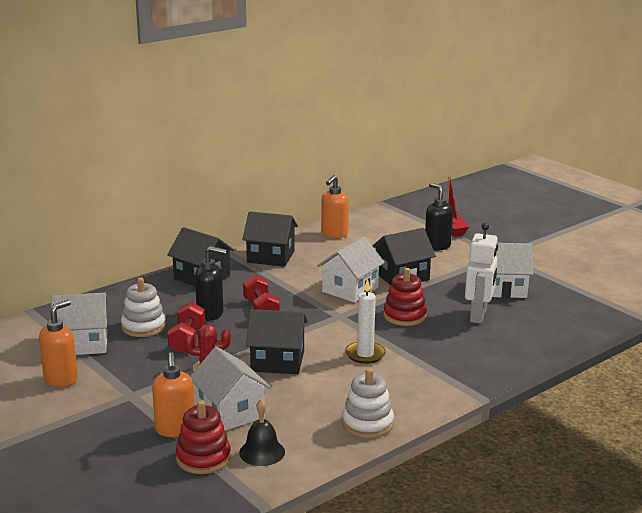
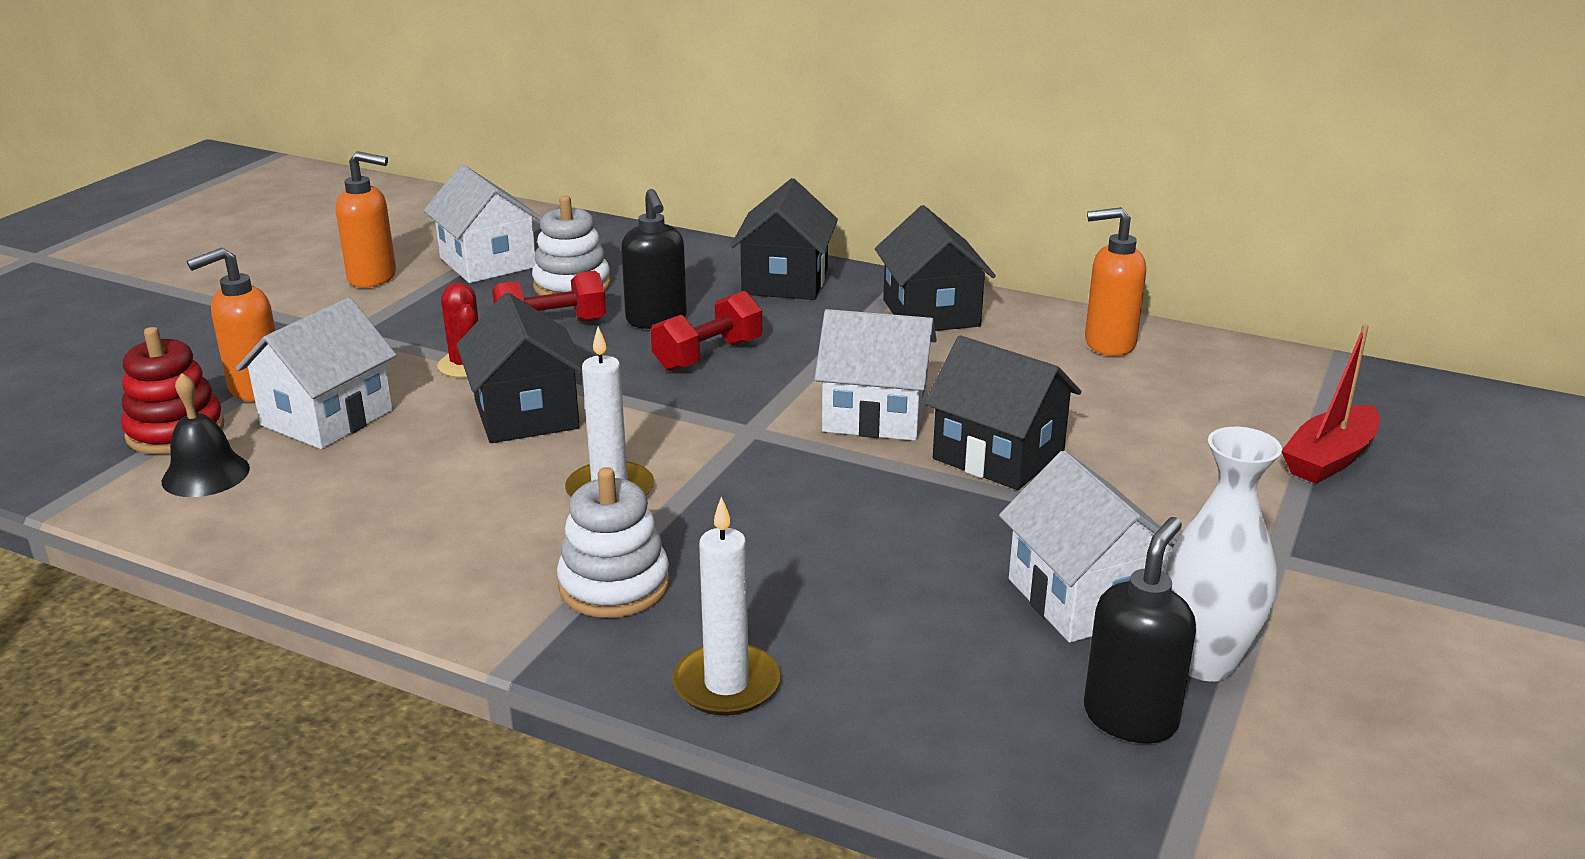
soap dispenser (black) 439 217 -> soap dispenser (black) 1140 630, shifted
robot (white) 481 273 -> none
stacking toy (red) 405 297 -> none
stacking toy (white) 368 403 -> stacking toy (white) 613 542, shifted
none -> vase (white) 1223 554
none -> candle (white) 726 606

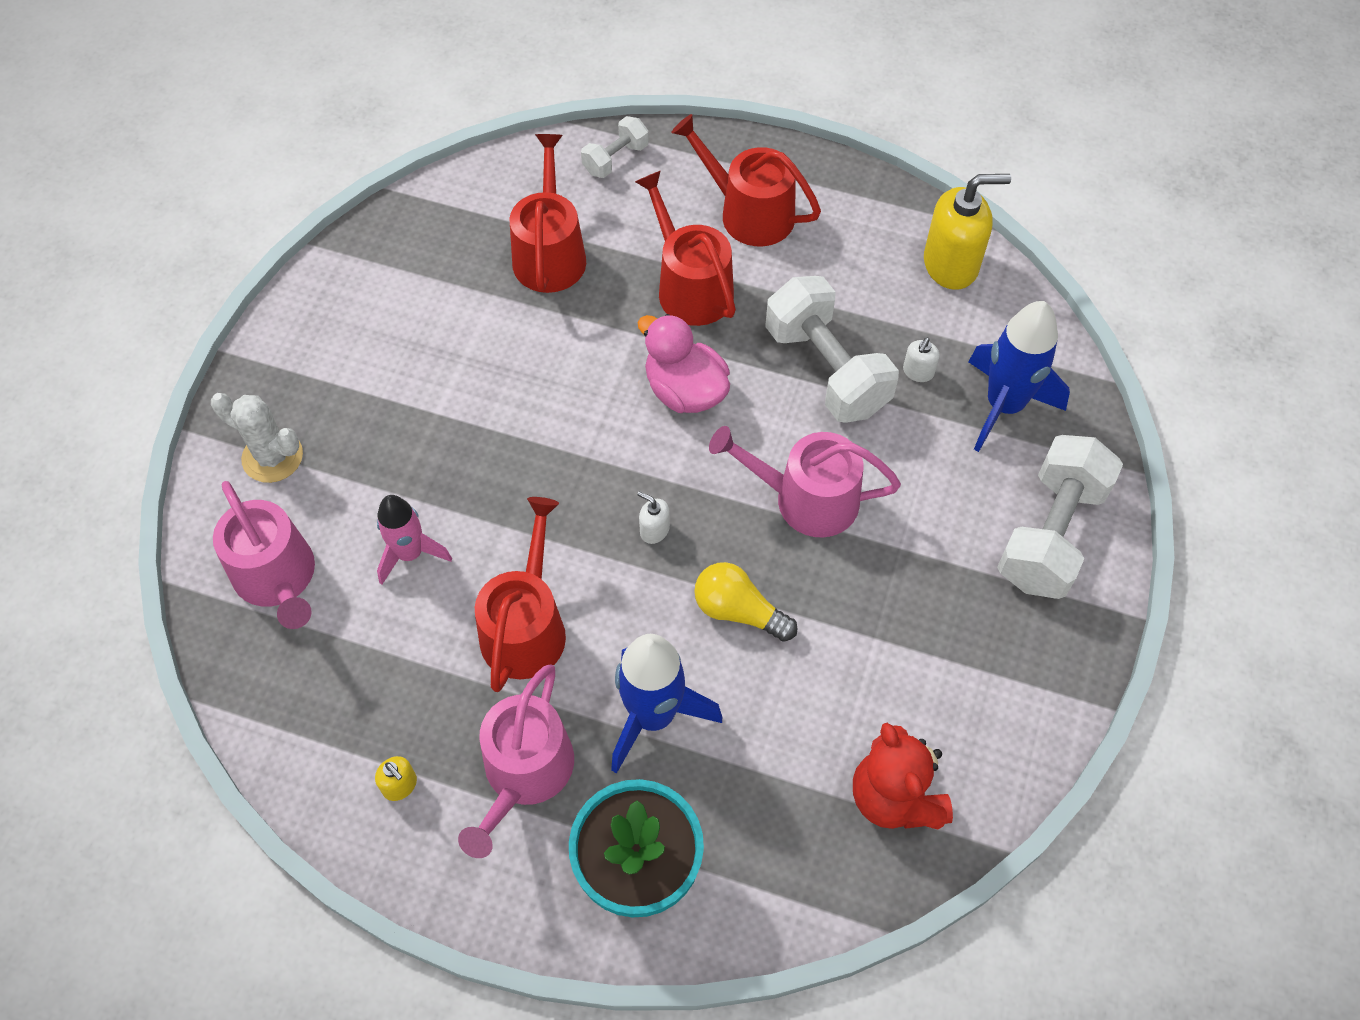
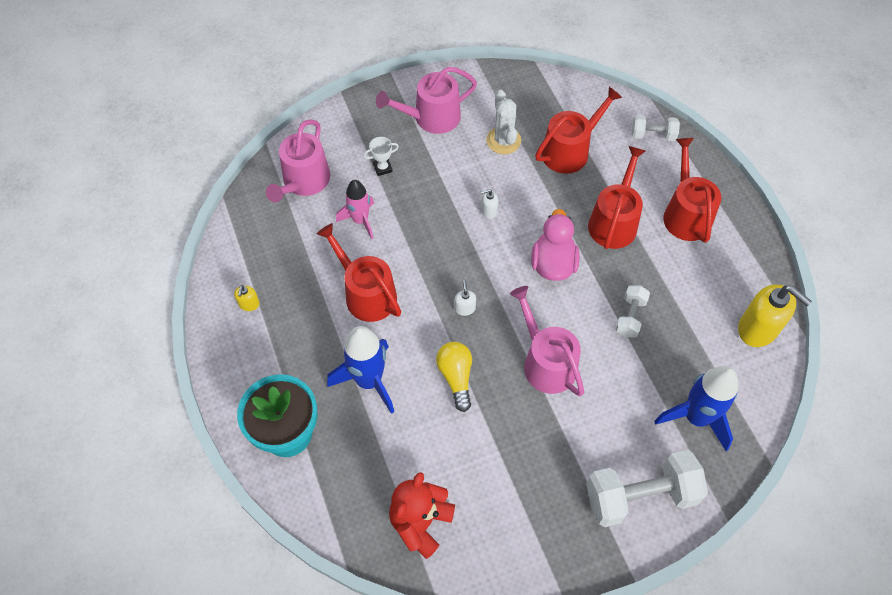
dumbbell (white) 832 349 -> dumbbell (white) 632 312, x0.51
soap dispenser (white) 921 359 -> soap dispenser (white) 489 204, shifted
cactus (white) 257 438 -> cactus (white) 503 122, shifted
watering can (red) 520 594 -> watering can (red) 359 272, 105 degrees counterclockwise
watering can (pink) 516 761 -> watering can (pink) 426 100, shifted
none -> trophy (white) 381 156

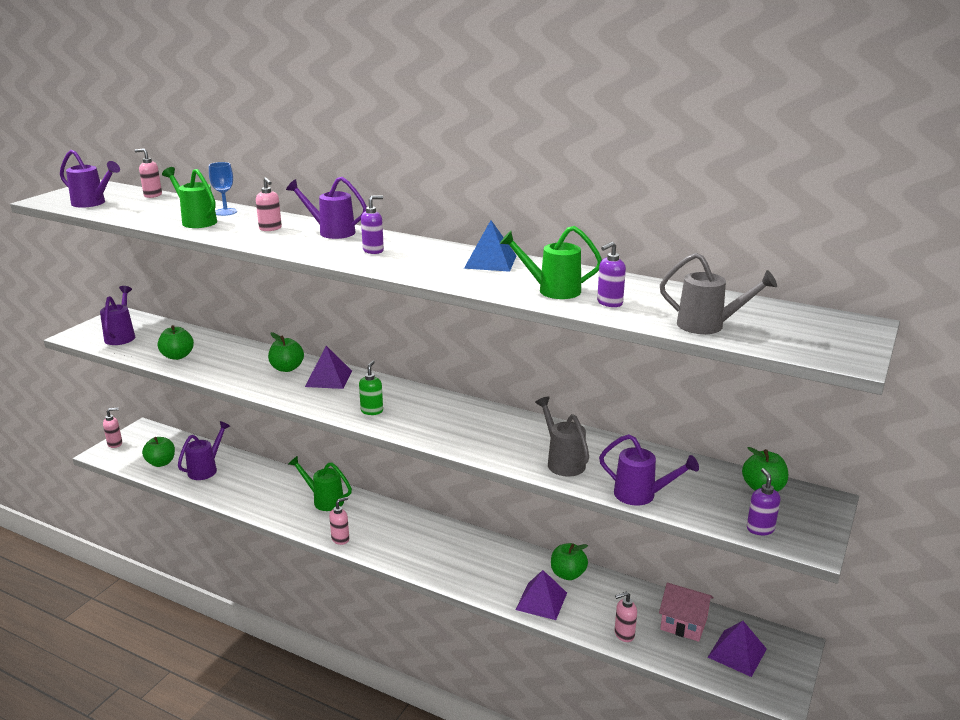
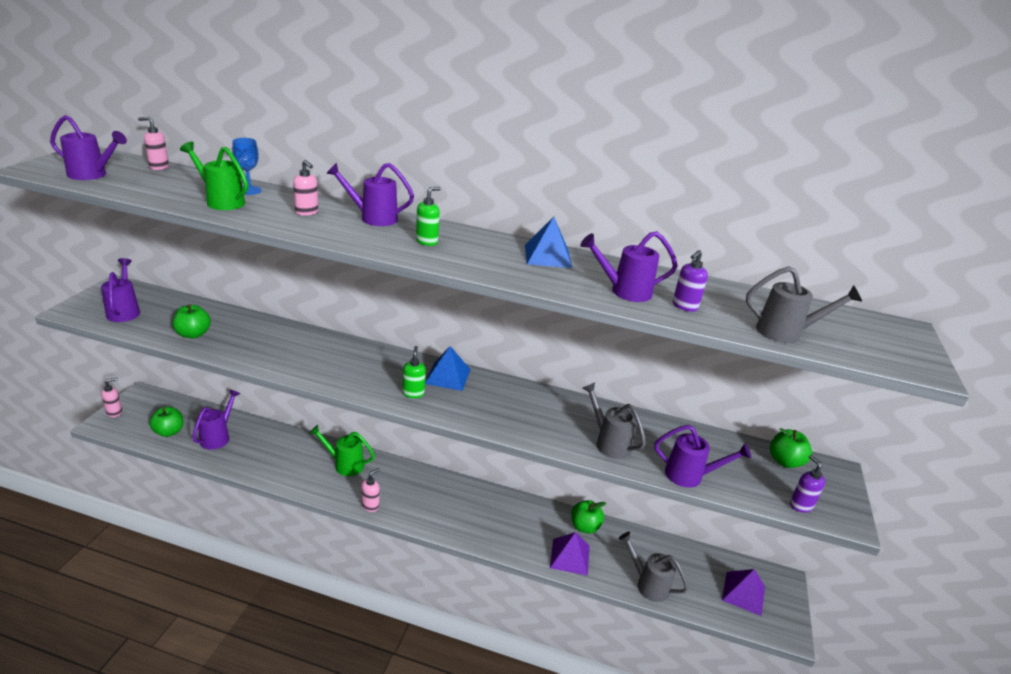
soap dispenser (purple) 372 224 -> soap dispenser (green) 428 216
watering can (green) 551 262 -> watering can (purple) 629 266
apple (green) 286 352 -> none
pyramid (purple) 328 367 -> none
house (pink) 686 612 -> none
soap dispenser (pink) 626 617 -> watering can (grey) 653 567
none -> pyramid (blue) 448 368

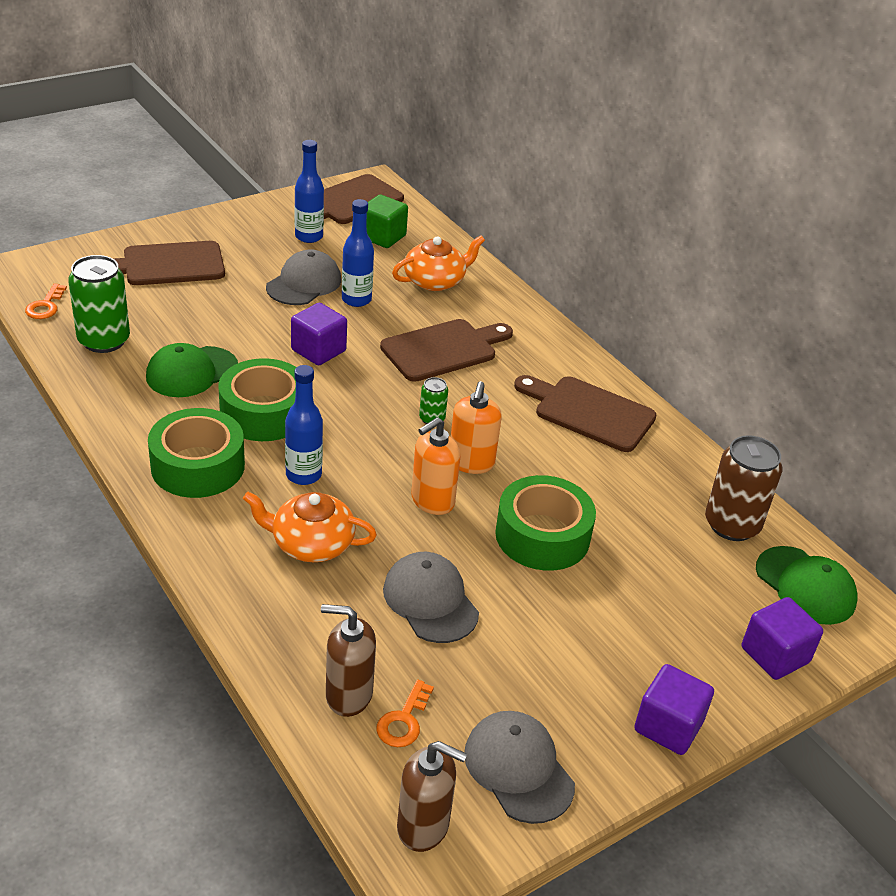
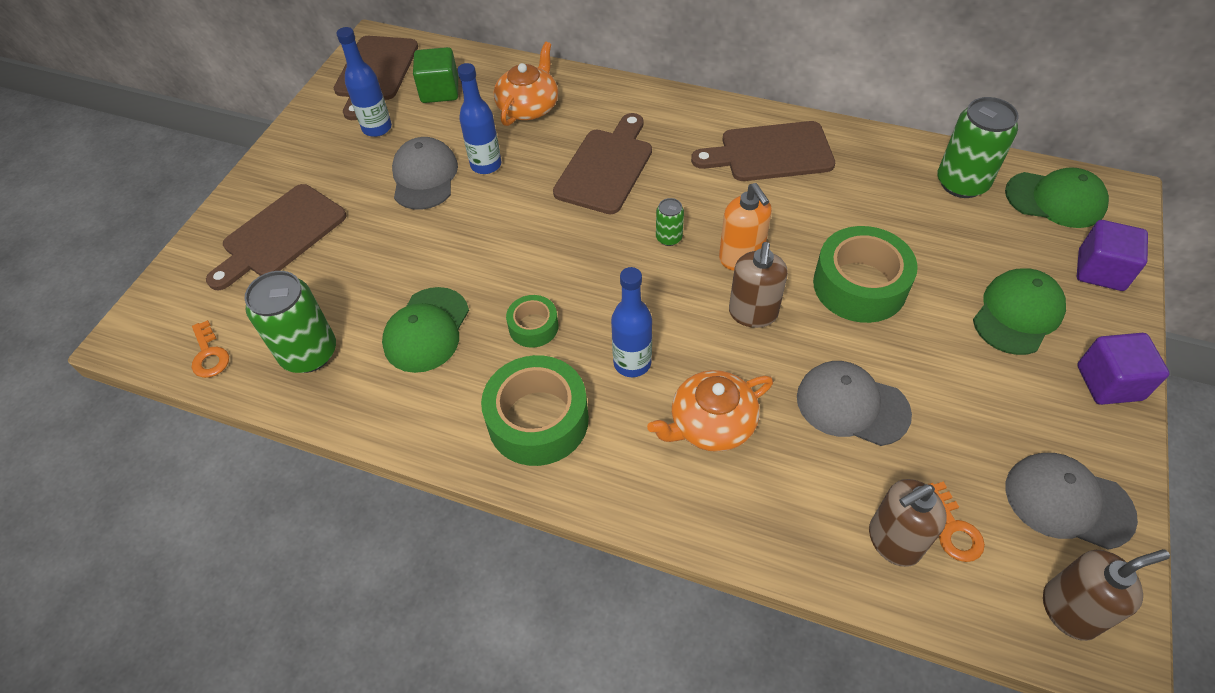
cube (purple) 319 334 -> none
tape (green) 257 399 -> tape (green) 532 321, x0.53
soap dispenser (orange) 435 466 -> soap dispenser (brown) 758 285
can (brown) 743 488 -> can (green) 978 147
none -> cap (green) 1019 311

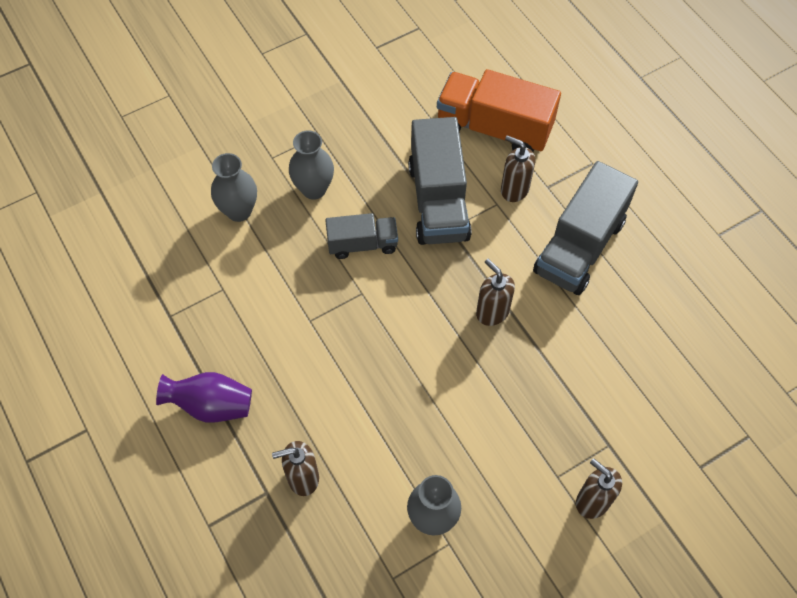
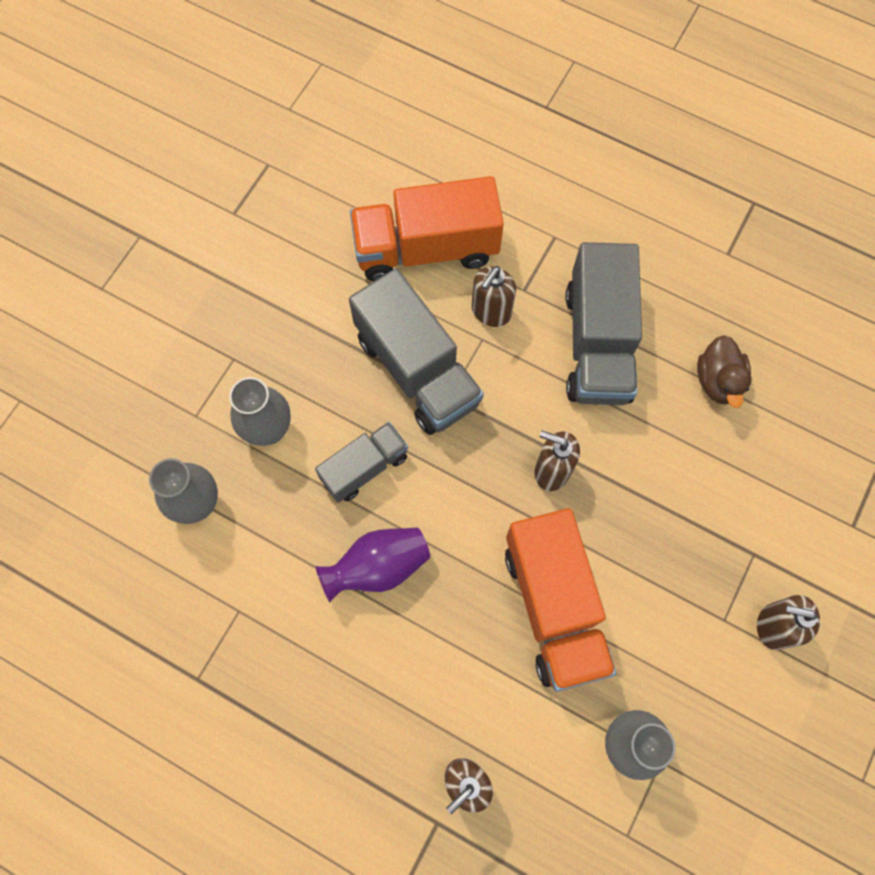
soap dispenser (brown) 518 168 -> soap dispenser (brown) 494 296, 60 degrees counterclockwise
vase (purple) 204 397 -> vase (purple) 373 564, shifted
none -> duck (brown) 724 371
none -> truck (orange) 560 600

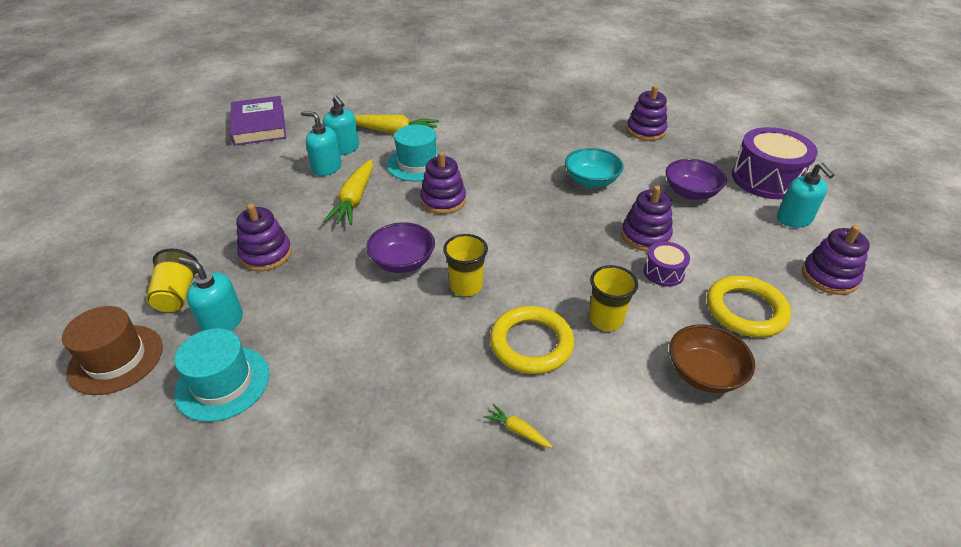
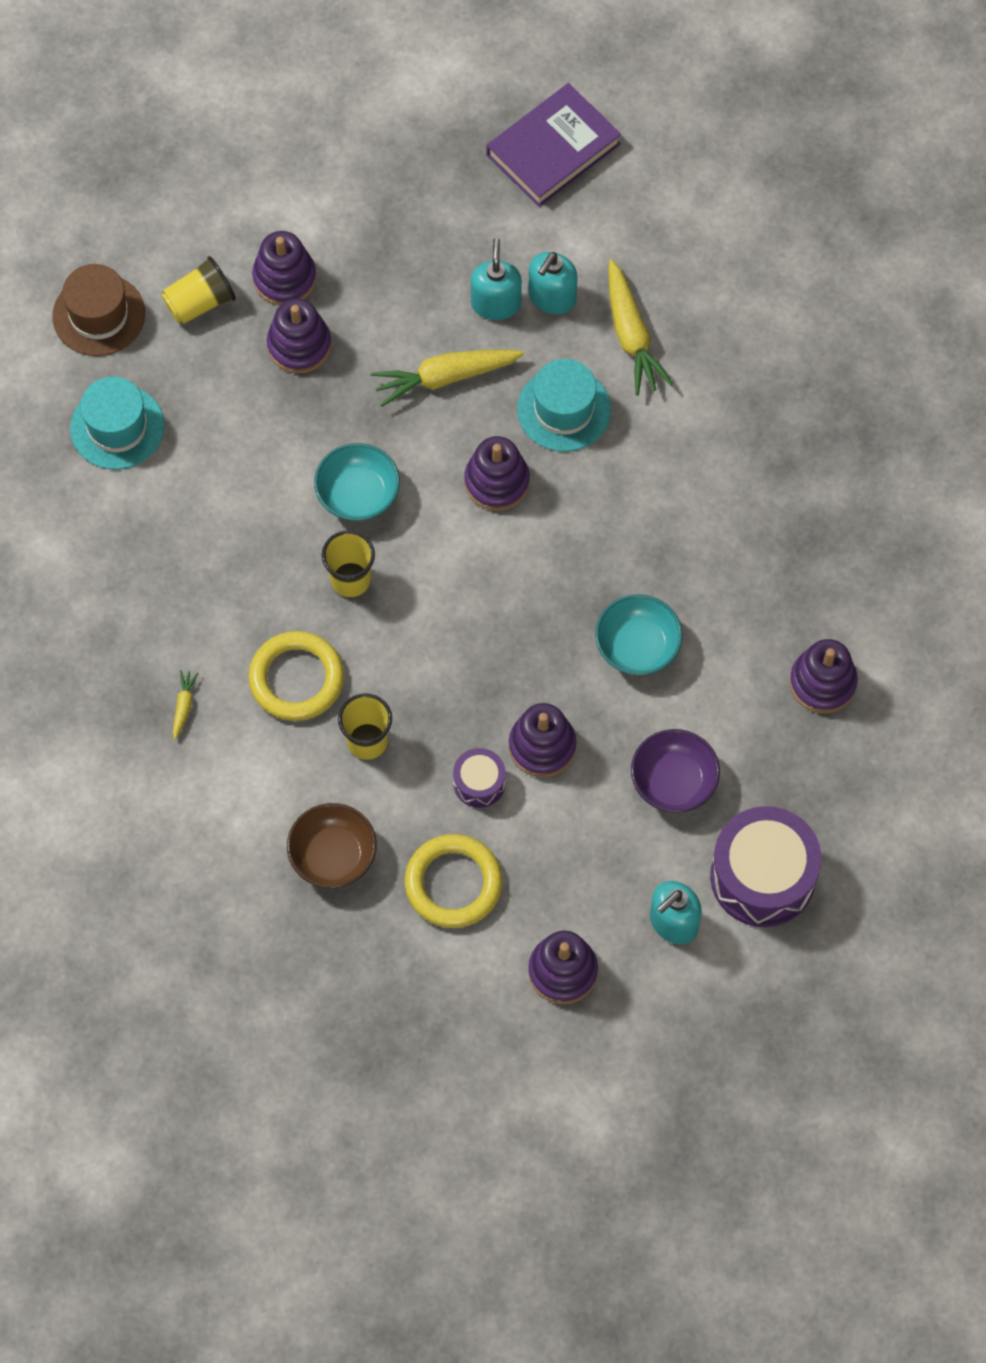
bowl (purple) 400 247 -> bowl (turquoise) 357 482
soap dispenser (turquoise) 210 294 -> none
none -> stacking toy (purple) 284 268

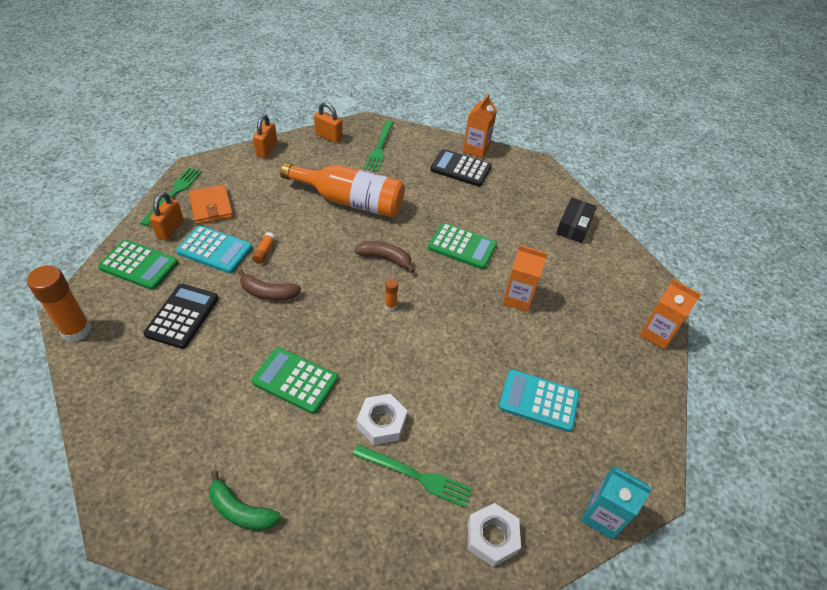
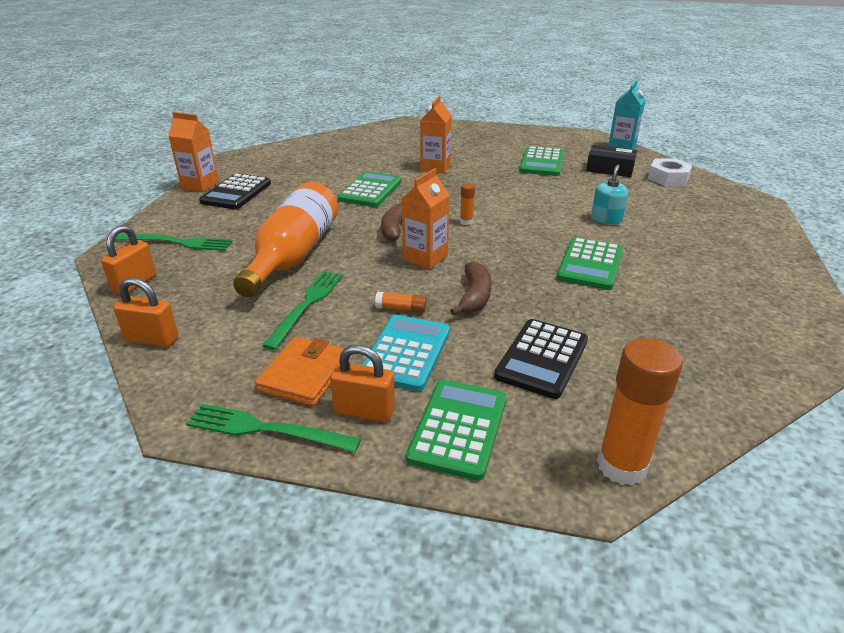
wallet (orange) 211 204 -> wallet (orange) 302 371, 45 degrees counterclockwise
box (black) 576 220 -> box (black) 611 161, shifted
carton (orange) 670 314 -> carton (orange) 425 218, shifted
calculator (black) 181 316 -> calculator (black) 541 359, 75 degrees counterclockwise
calculator (turquoise) 539 400 -> calculator (green) 541 161
nut (white) 382 419 -> soap dispenser (turquoise) 609 194
fork (green) 413 476 -> fork (green) 302 310, shifted
banana (green) 245 500 -> none

